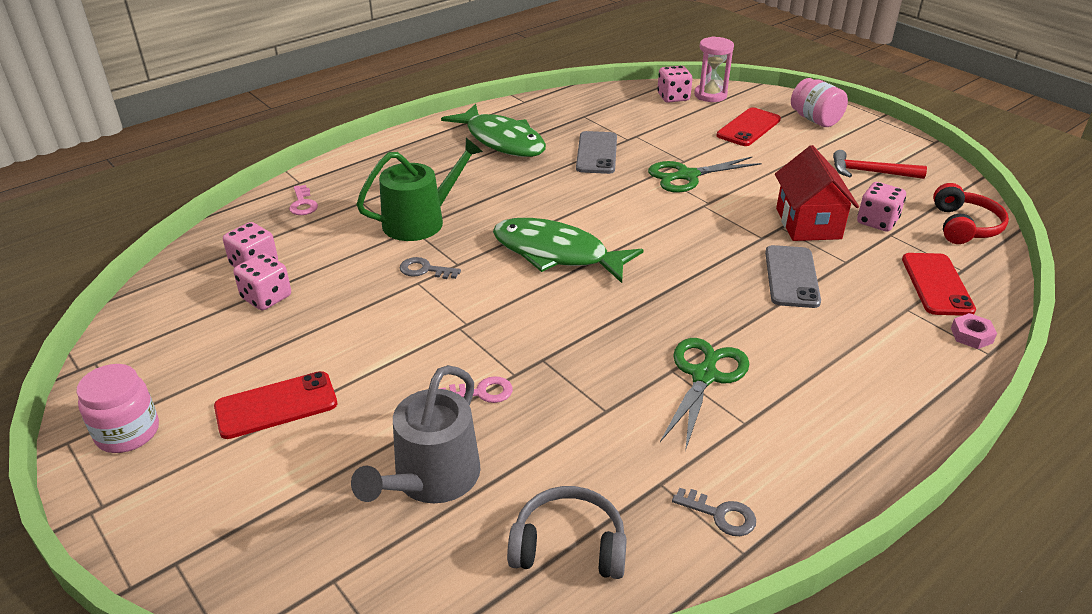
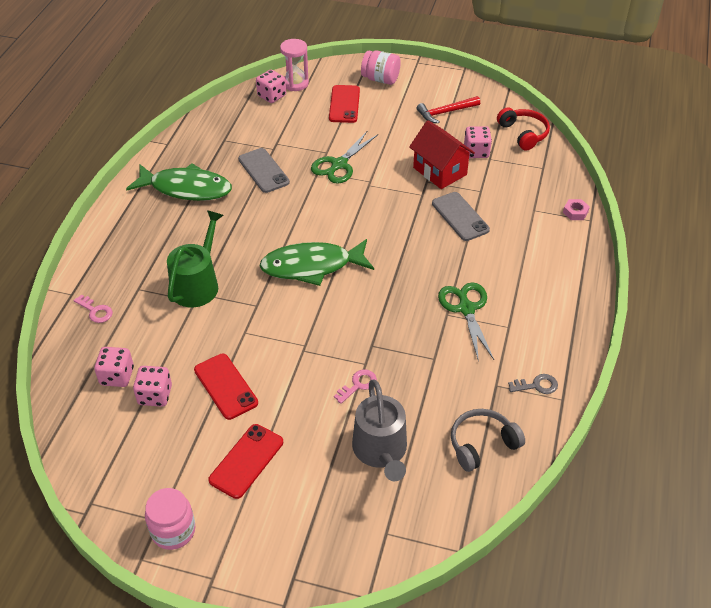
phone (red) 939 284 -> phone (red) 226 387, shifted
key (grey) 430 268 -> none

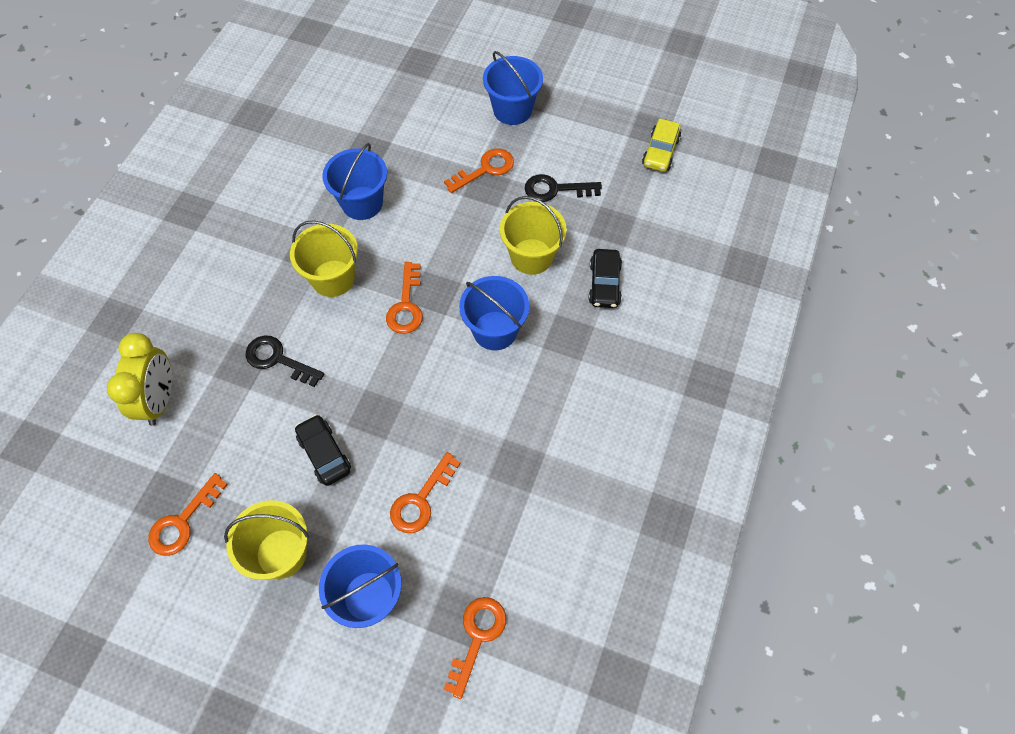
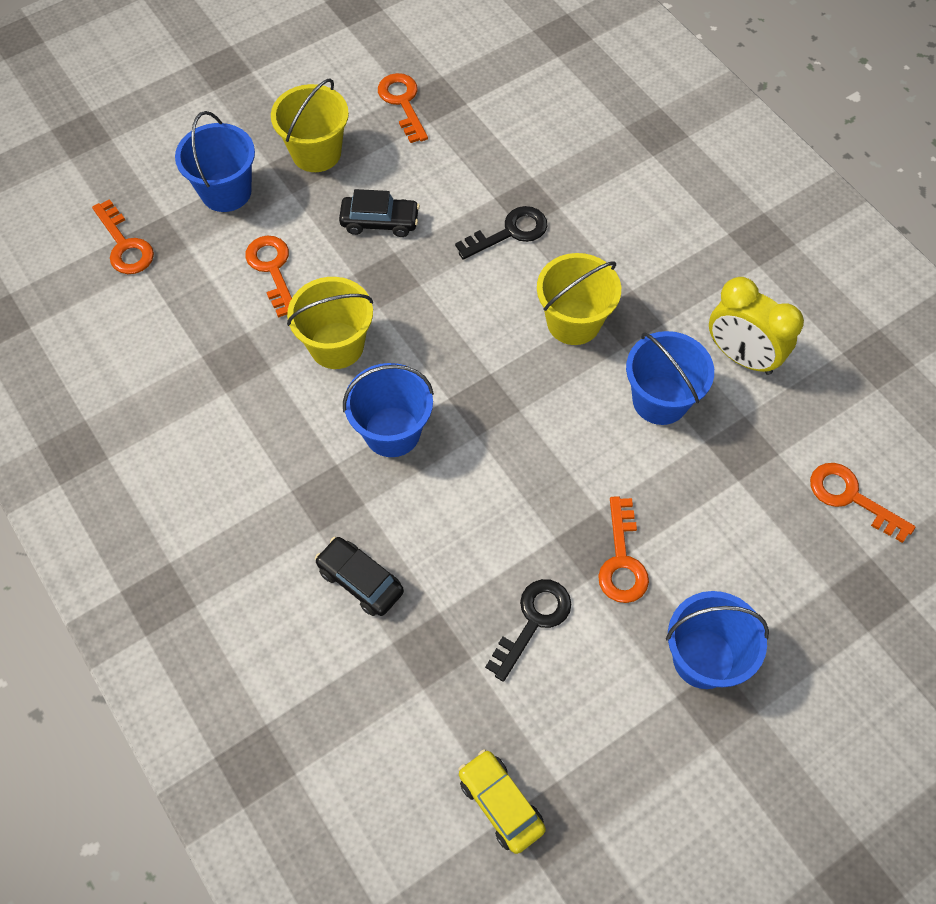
bucket (yellow) 533 235 -> bucket (yellow) 330 323, shifted
key (orange) 404 298 -> key (orange) 862 503, shifted
clock (yellow) 139 379 -> clock (yellow) 756 326, shifted

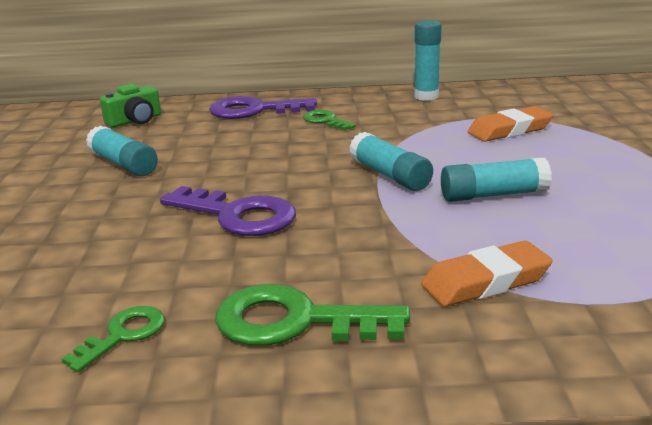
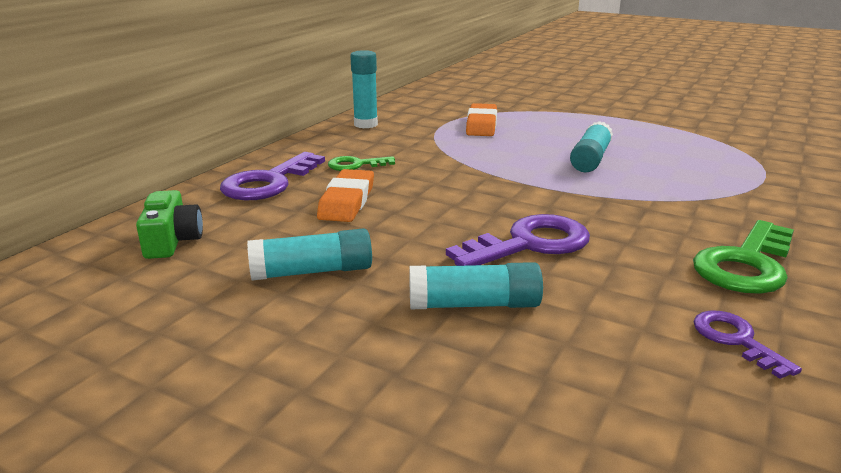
glue stick (turquoise) 391 161 -> glue stick (turquoise) 476 285, shifted
eraser (orange) 487 274 -> eraser (orange) 345 195, shifted
key (green) 113 339 -> key (purple) 747 345

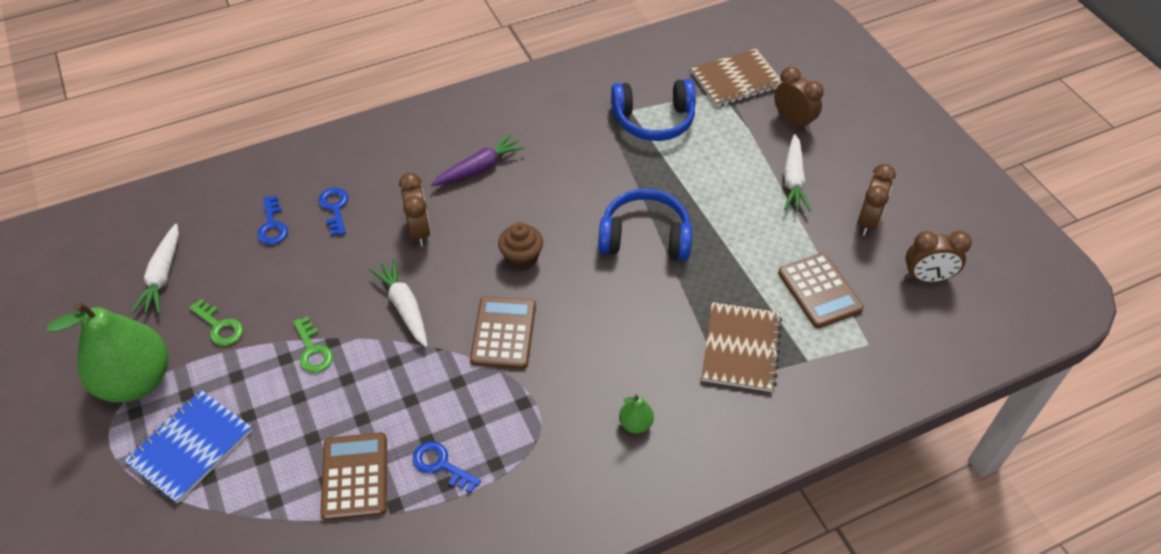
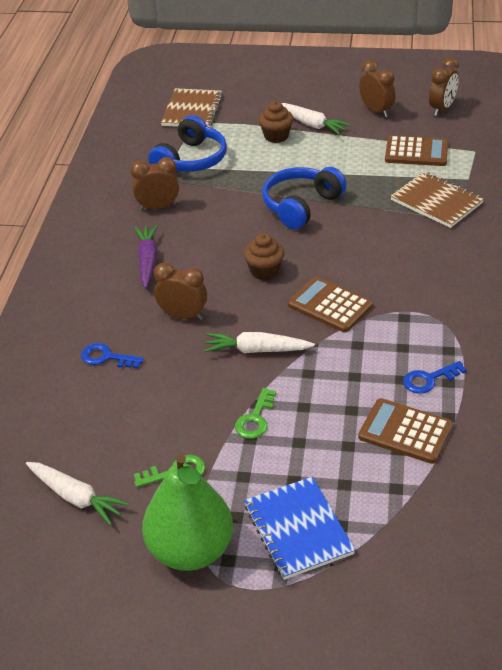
clock (brown) 799 99 -> clock (brown) 154 183, shifted
key (blue) 272 220 -> none
key (green) 313 344 -> key (green) 255 413, 105 degrees clockwise
pear (green) 636 414 -> none
none -> cupcake (brown) 276 122

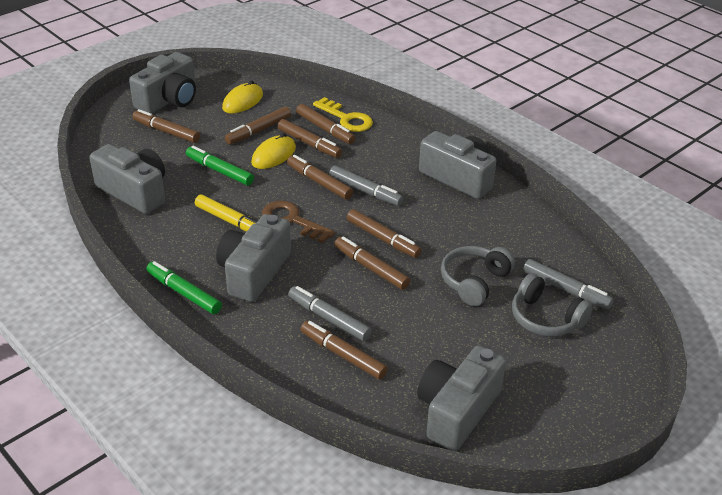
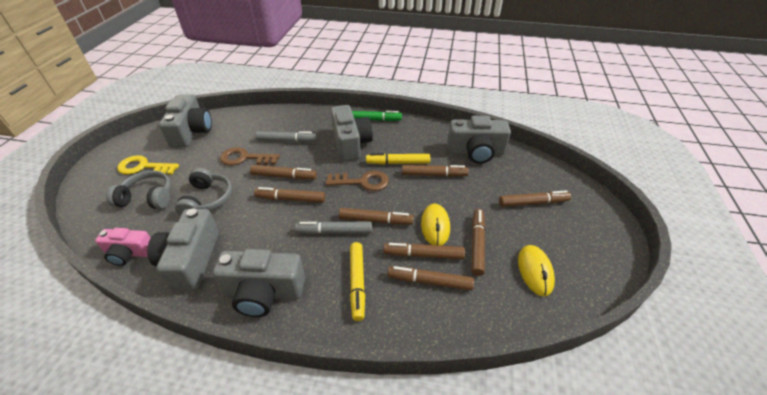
camera (grey) 162 83 -> camera (grey) 183 249, shifted
key (yellow) 343 114 -> key (yellow) 148 165, shifted
marker (green) 220 166 -> none
marker (grey) 568 284 -> none
marker (brown) 344 350 -> marker (brown) 435 171, shifted
none -> key (brown) 250 156
none -> camera (pink) 123 247
none -> marker (yellow) 357 281

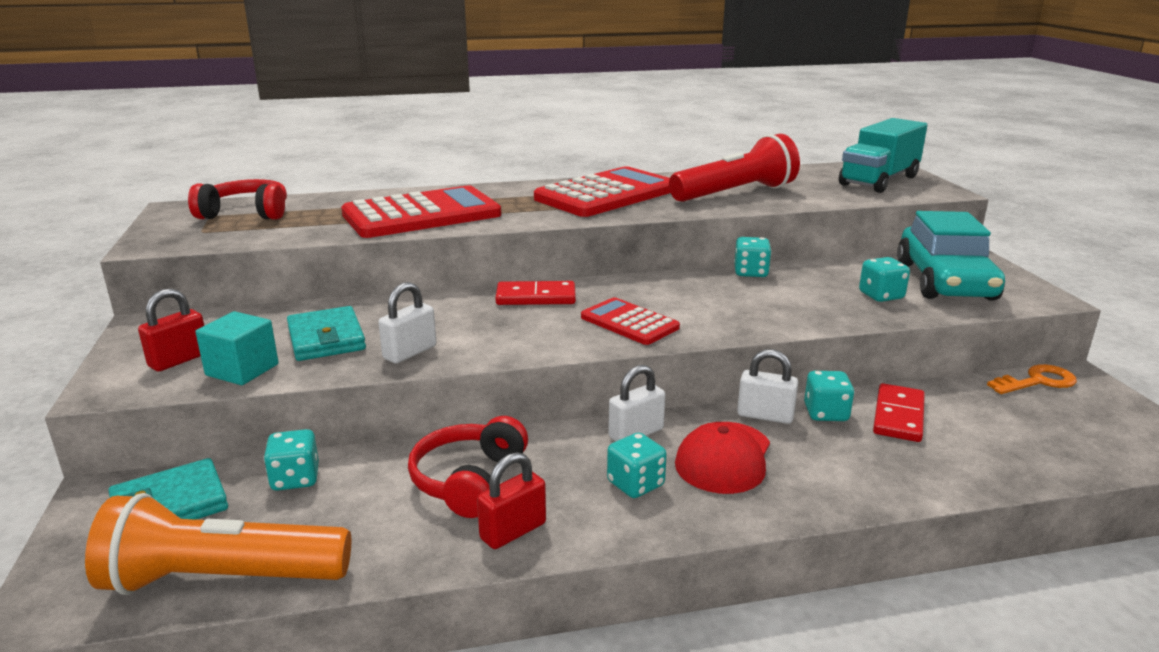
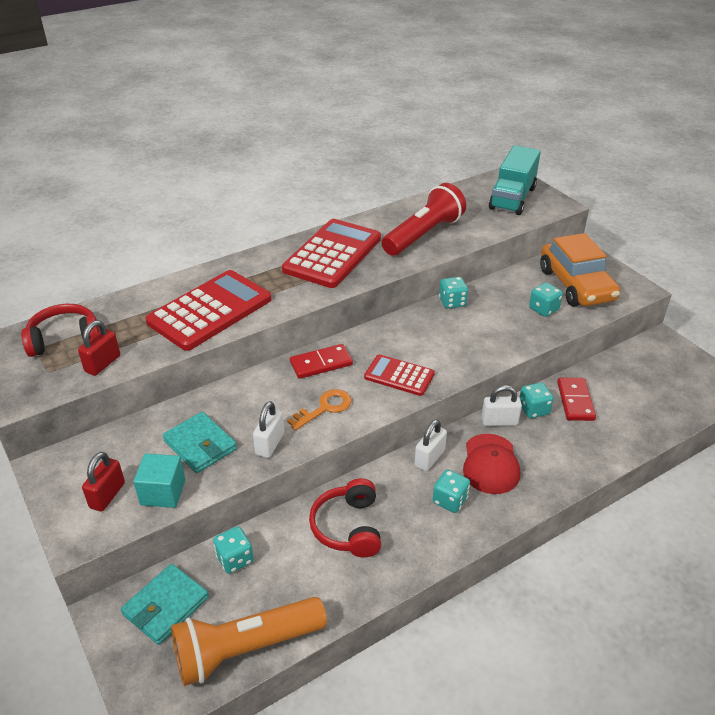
car (turquoise) 951 256 -> car (orange) 580 270
key (orange) 1032 379 -> key (orange) 319 409, shifted
padlock (red) 511 500 -> padlock (red) 99 348, shifted

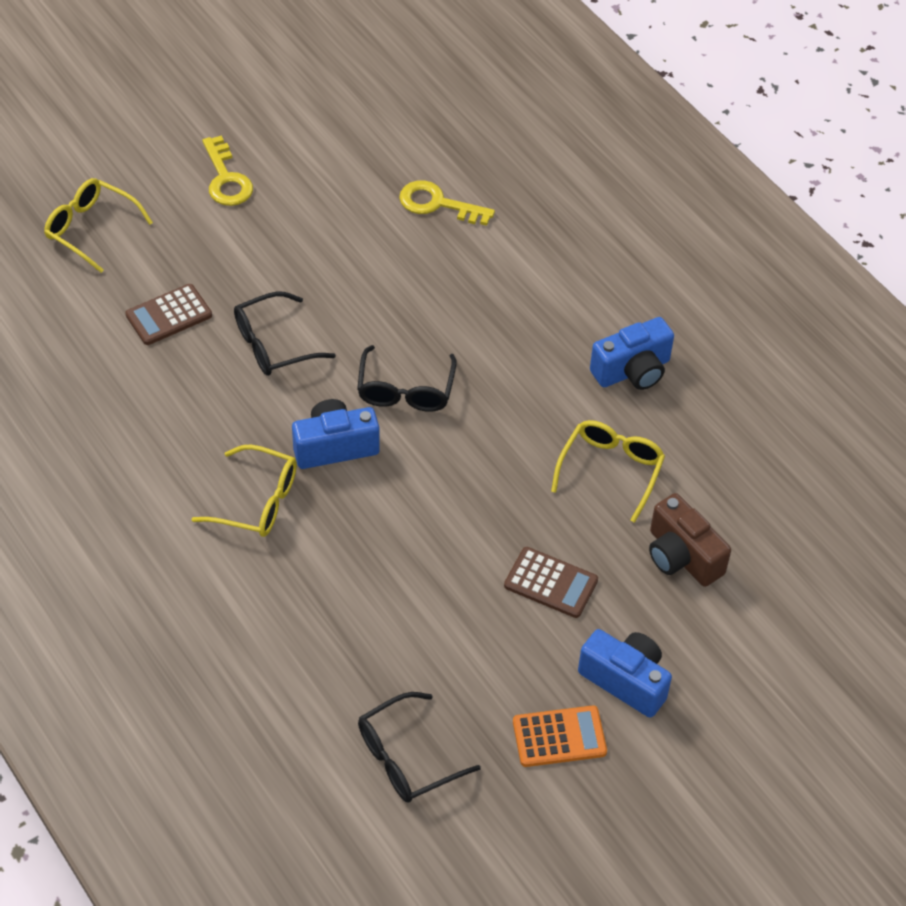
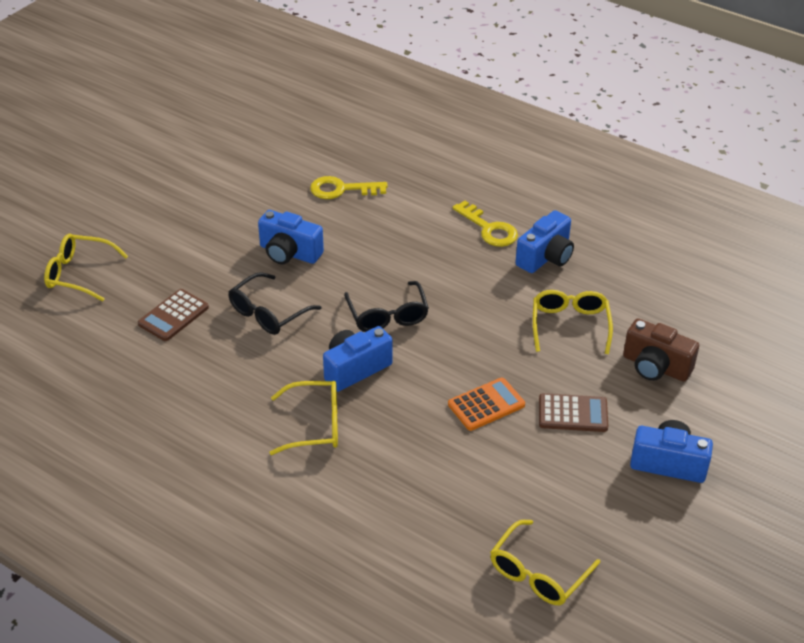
key (yellow) 227 170 -> key (yellow) 485 224, shifted
glasses (black) 419 747 -> glasses (yellow) 545 562
calculator (orange) 560 736 -> calculator (orange) 486 404, shifted
none -> camera (blue) 291 237

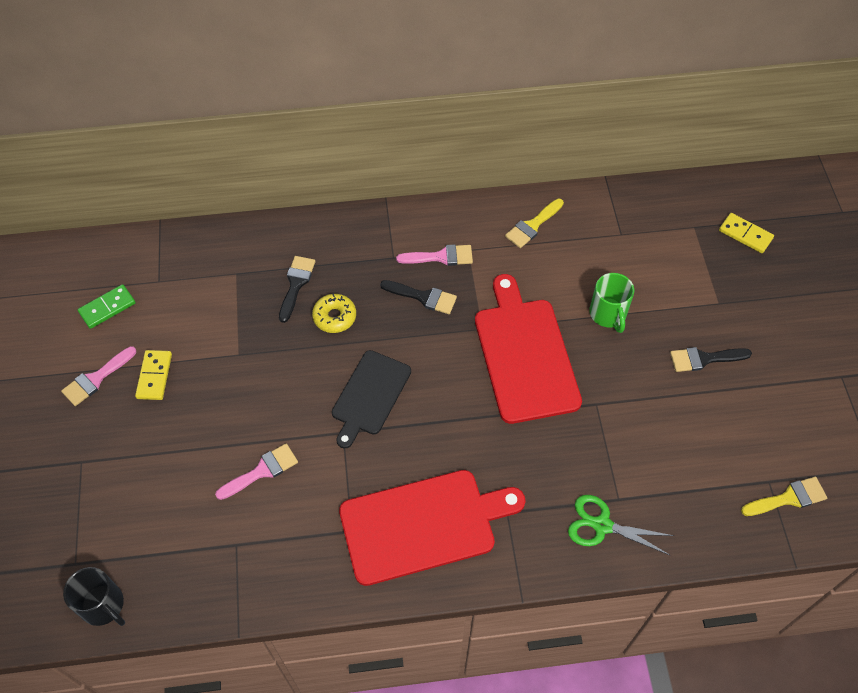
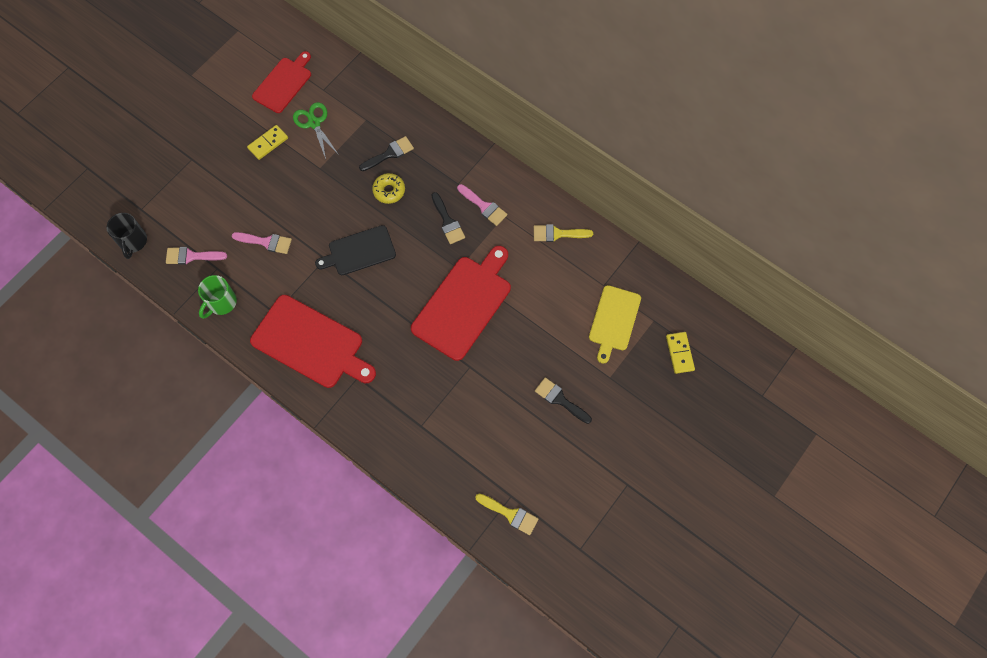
mug (green) 611 303 -> mug (green) 217 297, shifted
domino (green) 107 306 -> cutting board (red) 281 82
brush (pink) 98 376 -> brush (pink) 196 256, shifted
scissors (green) 621 525 -> scissors (green) 316 130, shifted
none -> cutting board (yellow) 615 324

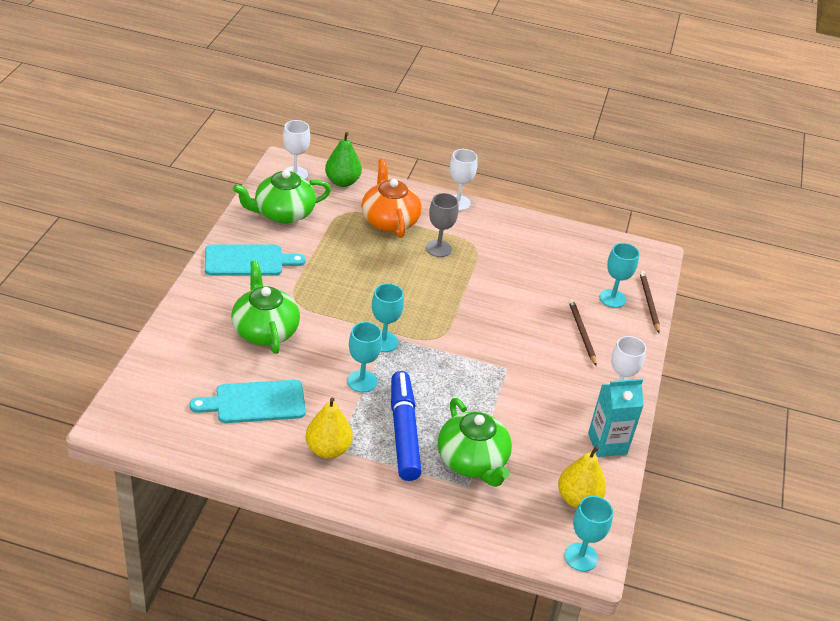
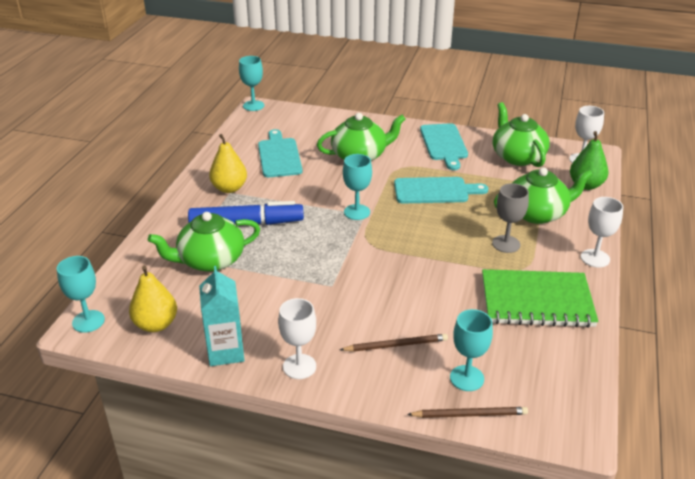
teapot (orange) 391 198 -> teapot (green) 543 195
goblet (turquoise) 364 357 -> goblet (turquoise) 251 83, shifted
none -> cutting board (turquoise) 441 190
none -> notebook (green) 540 298

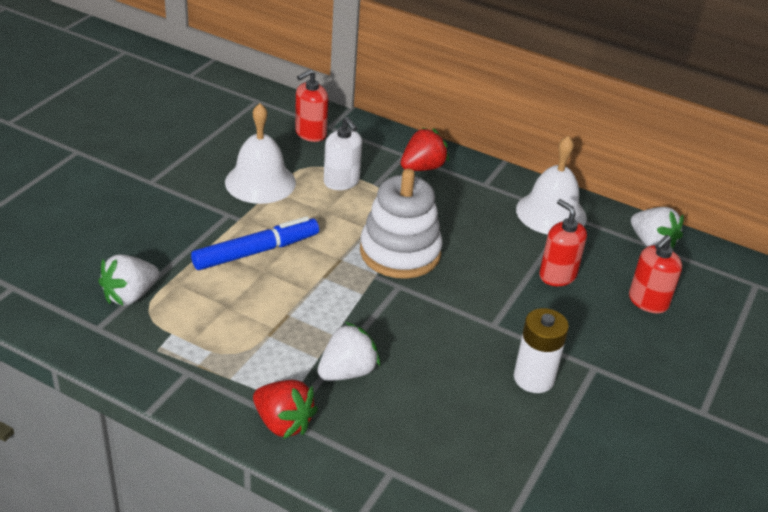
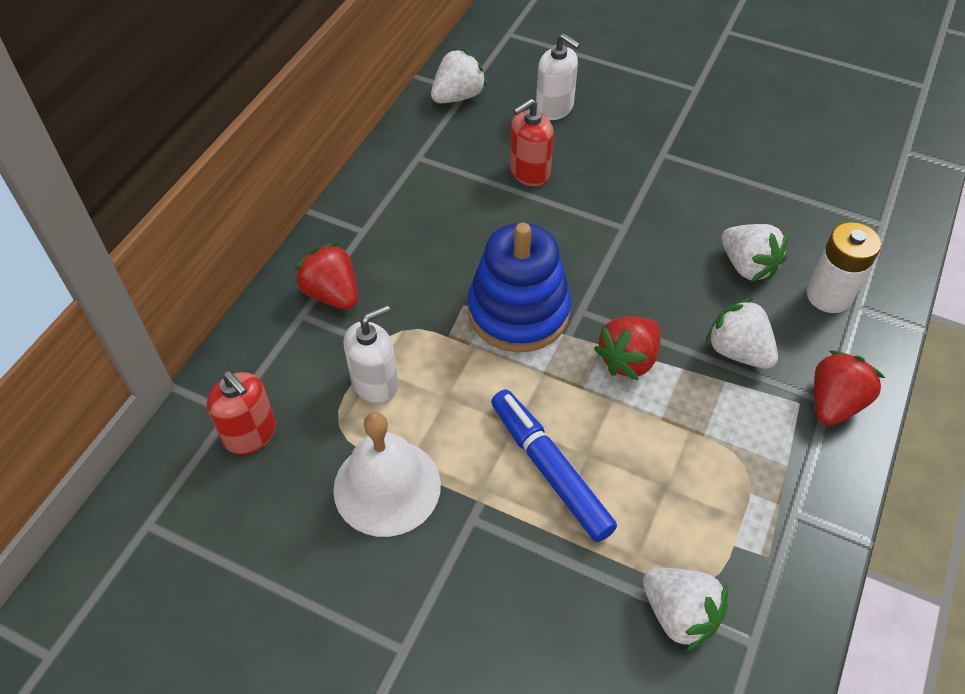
bell (white) 551 185 -> none
stacking toy (white) 401 224 -> stacking toy (blue) 519 287
soap dispenser (red) 655 274 -> soap dispenser (white) 558 76
battery (white) 541 350 -> battery (white) 844 267, shifted
none -> strawberry (white) 754 253
none -> strawberry (red) 627 348

